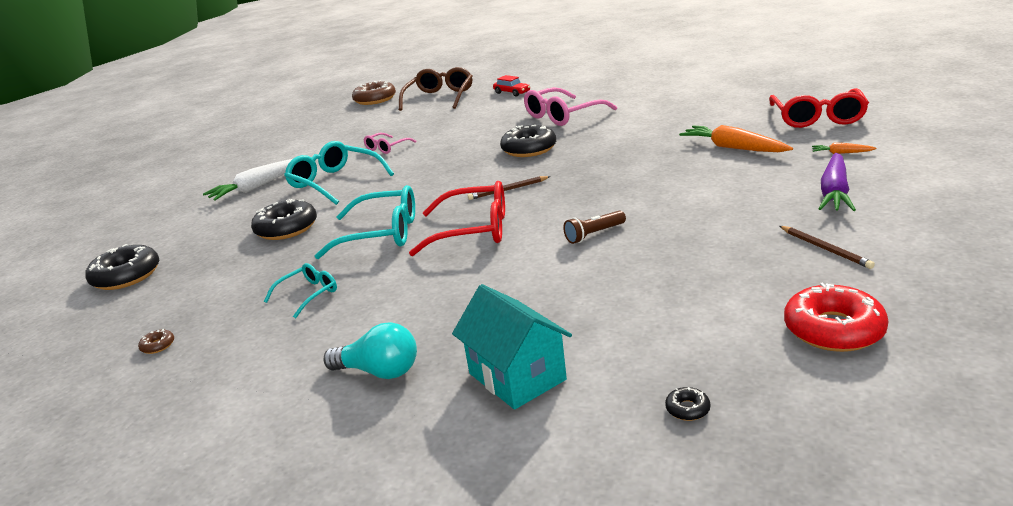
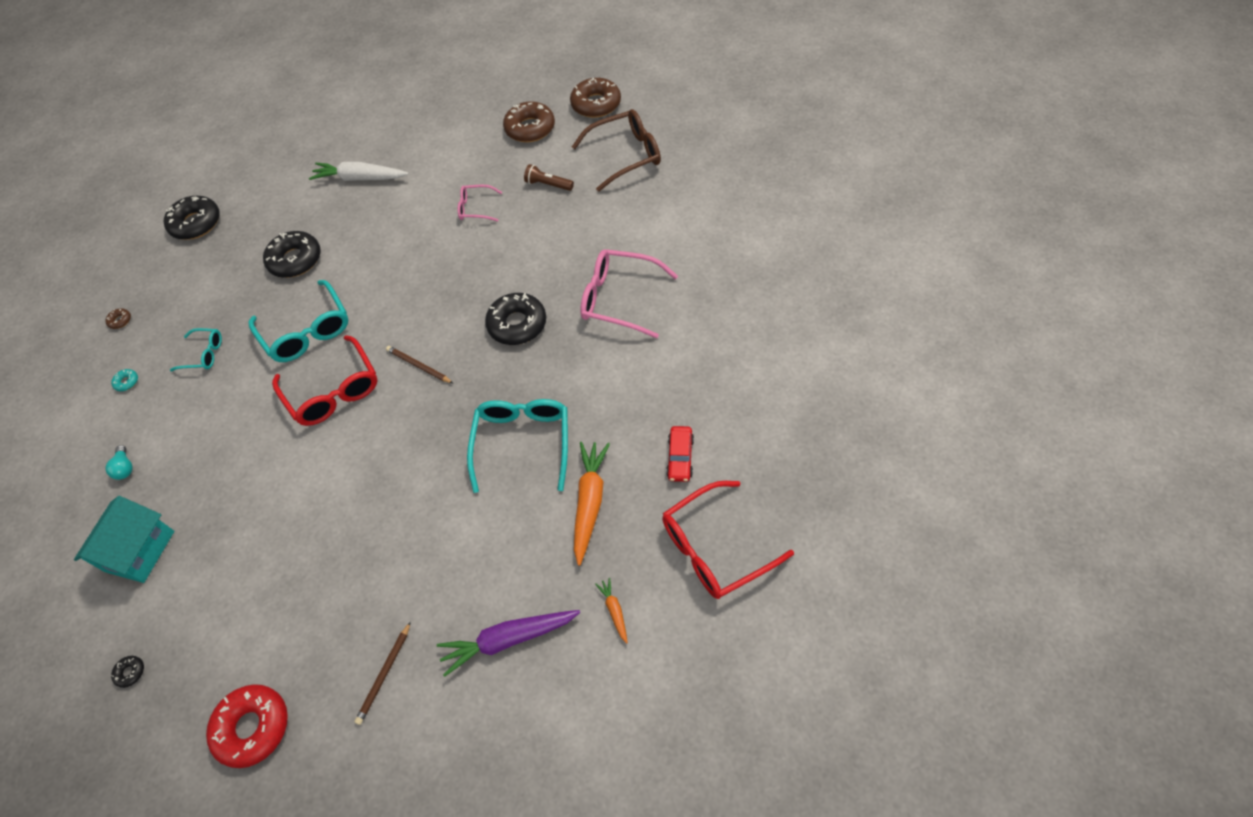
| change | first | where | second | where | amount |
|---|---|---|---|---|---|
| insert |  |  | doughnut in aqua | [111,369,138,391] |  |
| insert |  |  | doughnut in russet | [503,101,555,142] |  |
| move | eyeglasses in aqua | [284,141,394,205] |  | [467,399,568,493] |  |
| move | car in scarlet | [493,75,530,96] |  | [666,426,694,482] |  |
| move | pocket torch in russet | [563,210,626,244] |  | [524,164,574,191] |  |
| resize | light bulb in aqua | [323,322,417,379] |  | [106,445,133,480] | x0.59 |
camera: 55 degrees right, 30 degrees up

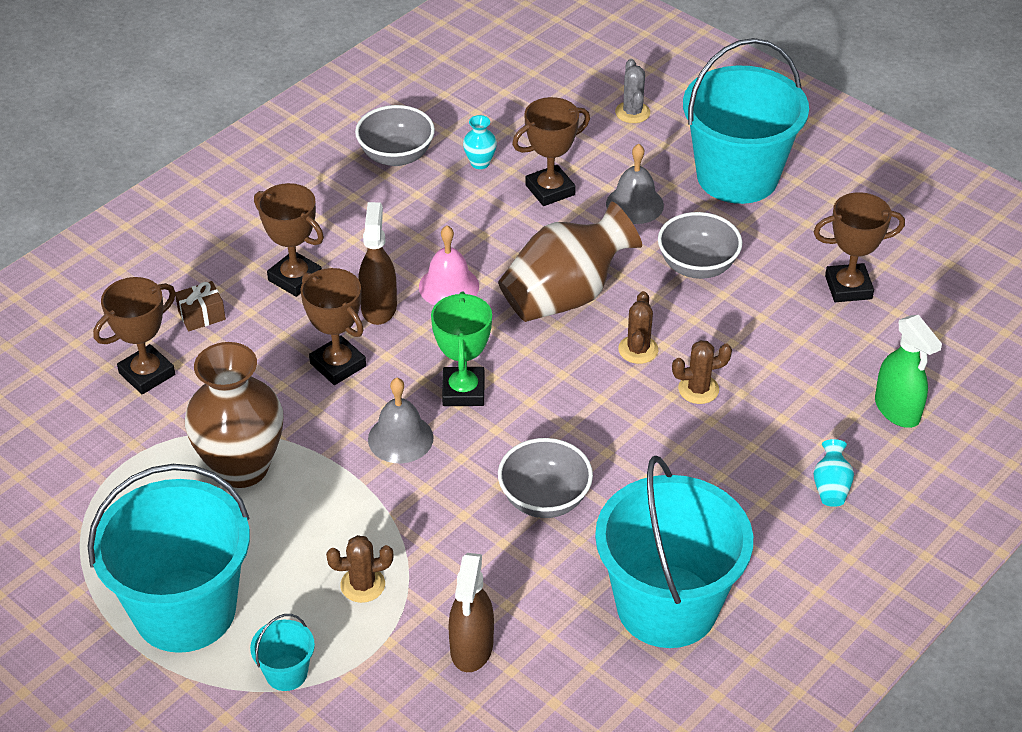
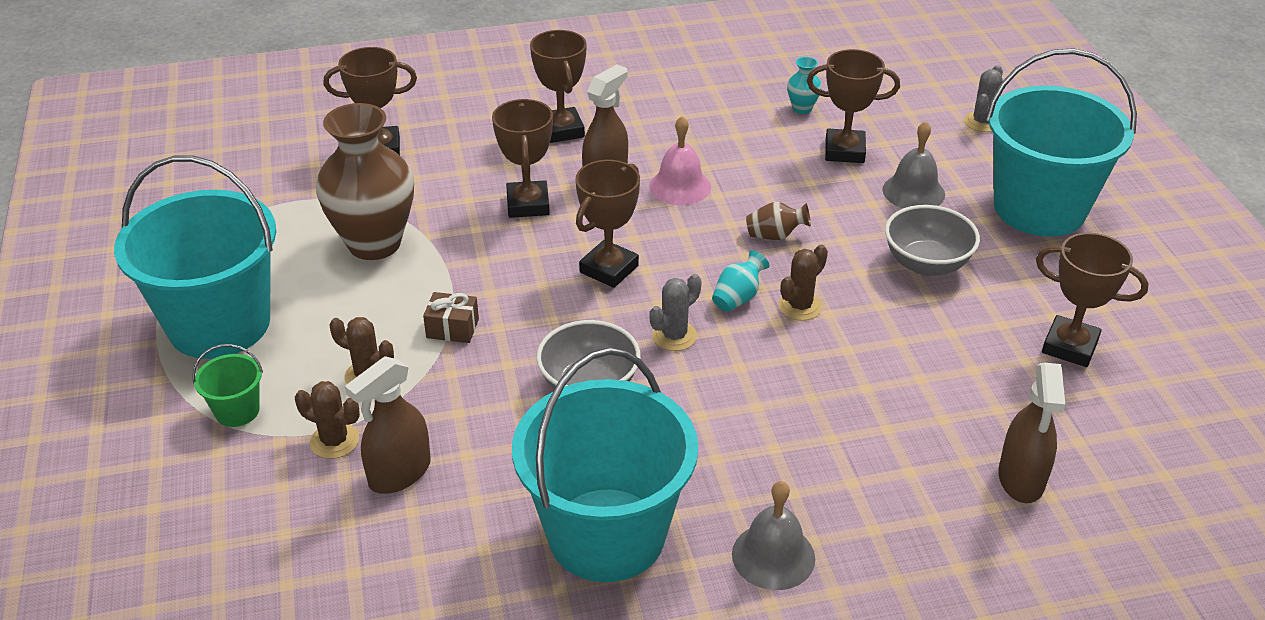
| change | first | where | second | where | amount |
|---|---|---|---|---|---|
| delete | deep dish in grey | [355,105,435,166] |  |  |  |
| insert |  |  | cactus in grey | [649,274,702,351] |  |
| move | gift in russet | [175,281,226,331] |  | [423,292,479,343] |  |
| move | bell in grey | [368,378,434,463] |  | [732,481,815,590] |  |
| move | cactus in russet | [672,340,732,404] |  | [295,381,360,459] |  |
| move | flower vase in aqua | [813,439,854,507] |  | [712,250,770,312] |  |
| recolor | sand bucket in aqua | [250,614,315,691] | sand bucket in green | [192,344,263,427] |  |
| recolor | award cup in green | [431,291,492,406] | award cup in russet | [575,160,640,288] |  |
| recolor | spray bottle in green | [875,315,942,428] | spray bottle in russet | [998,363,1065,503] |  |
| resize | flower vase in russet | [498,201,642,322] |  | [746,202,811,240] | x0.41 |
camera: 35 degrees right, 5 degrees down

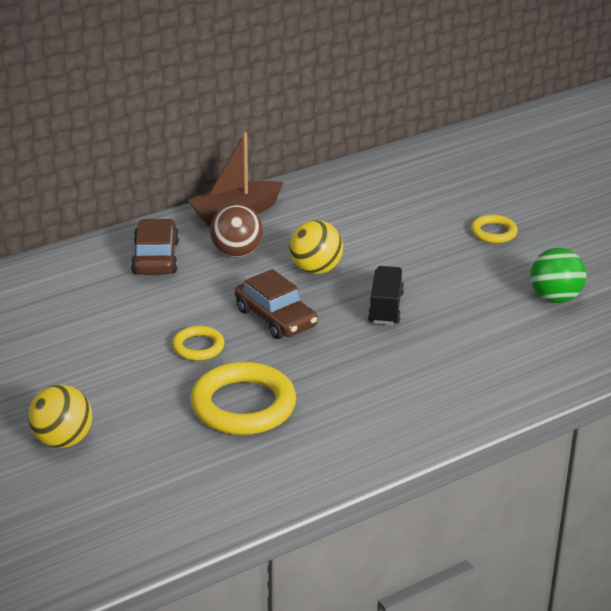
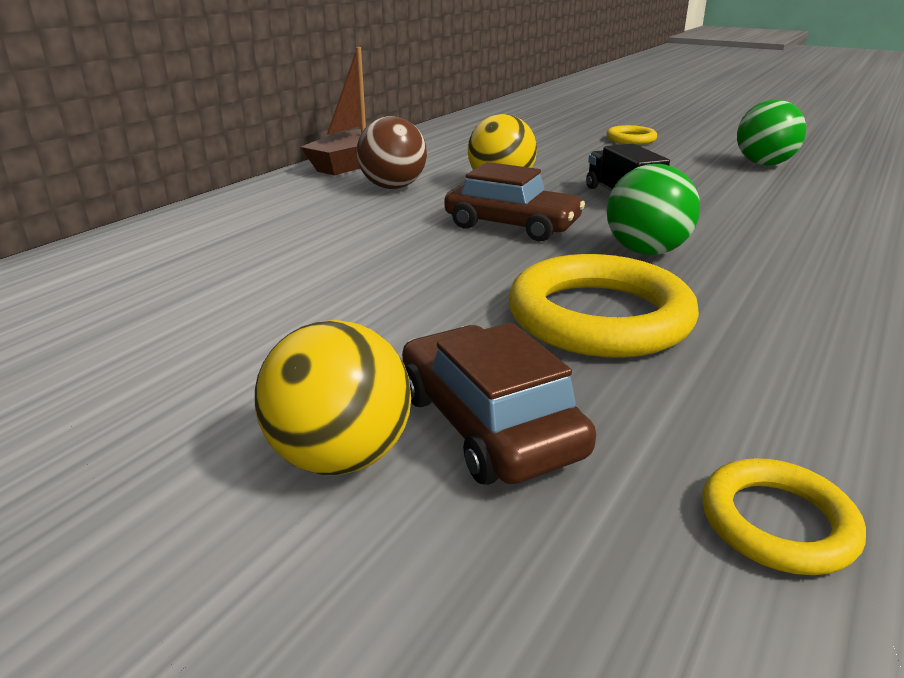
| change | first | where | second | where | amount |
|---|---|---|---|---|---|
| insert |  |  | ball in green | [607,164,700,255] |  |
| move | car in russet | [131,219,179,275] |  | [402,323,596,485] |  |
| move | hoop in yellow | [172,326,225,361] |  | [702,458,866,575] |  |
camera: 25 degrees left, 5 degrees down

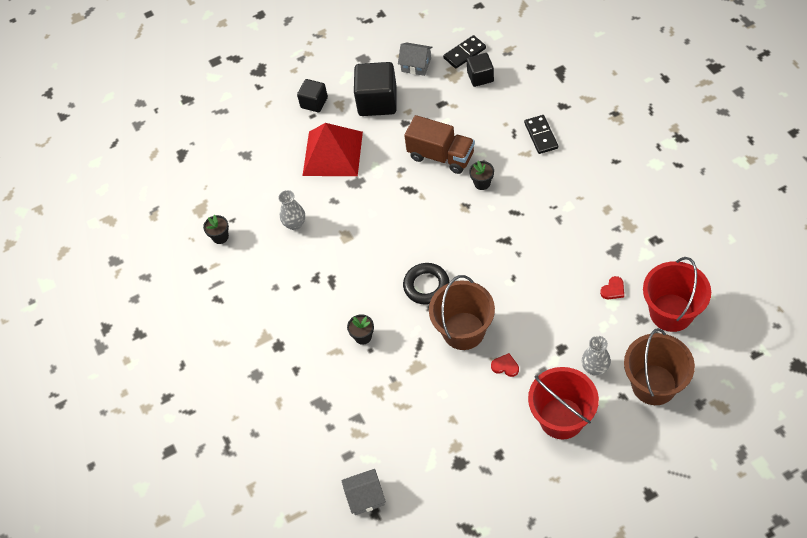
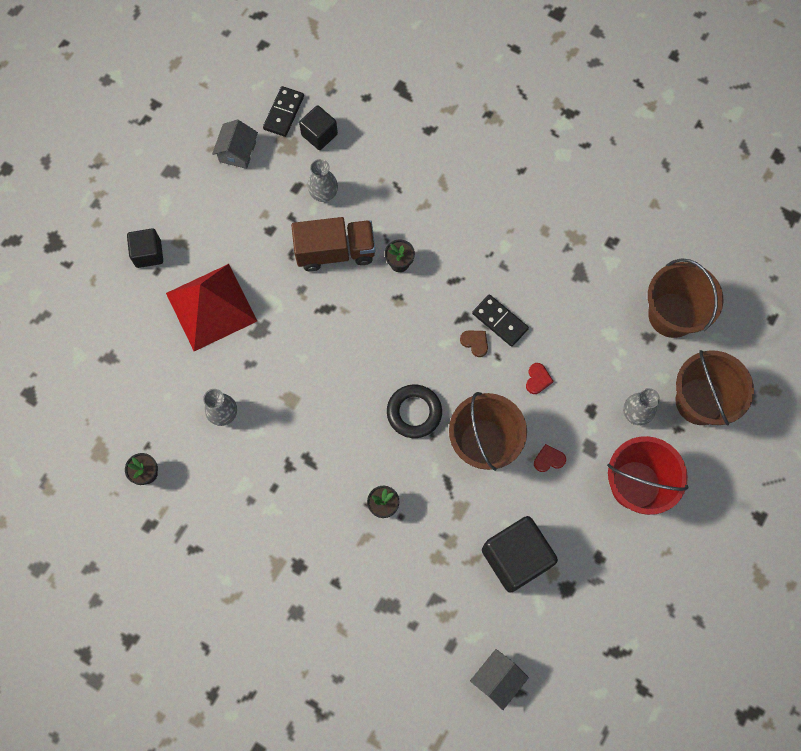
| change | first | where | second | where | amount |
|---|---|---|---|---|---|
| insert |  |  | flower vase in grey | [308,159,338,202] |  |
| insert |  |  | heart shape in russet | [460,331,488,357] |  |
| move | block in black | [354,62,397,116] |  | [482,516,558,593] |  |
| move | domino tile in black | [524,115,558,154] |  | [472,294,529,347] |  |
| move | heart shape in scarlet | [600,276,624,299] |  | [526,363,554,394] |  |
| recolor | sand bucket in scarlet | [643,257,711,332] | sand bucket in russet | [648,258,723,338] |  |
| rotate | house in grey | [398,42,433,76] |  | [212,119,258,169] | 60 degrees counterclockwise |
camera: 40 degrees left, 15 degrees up

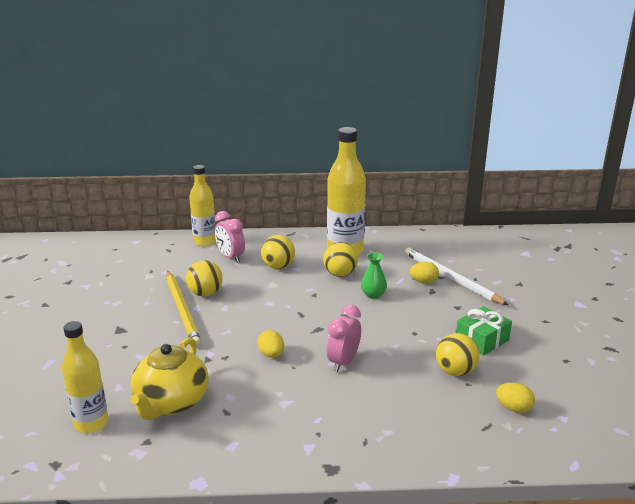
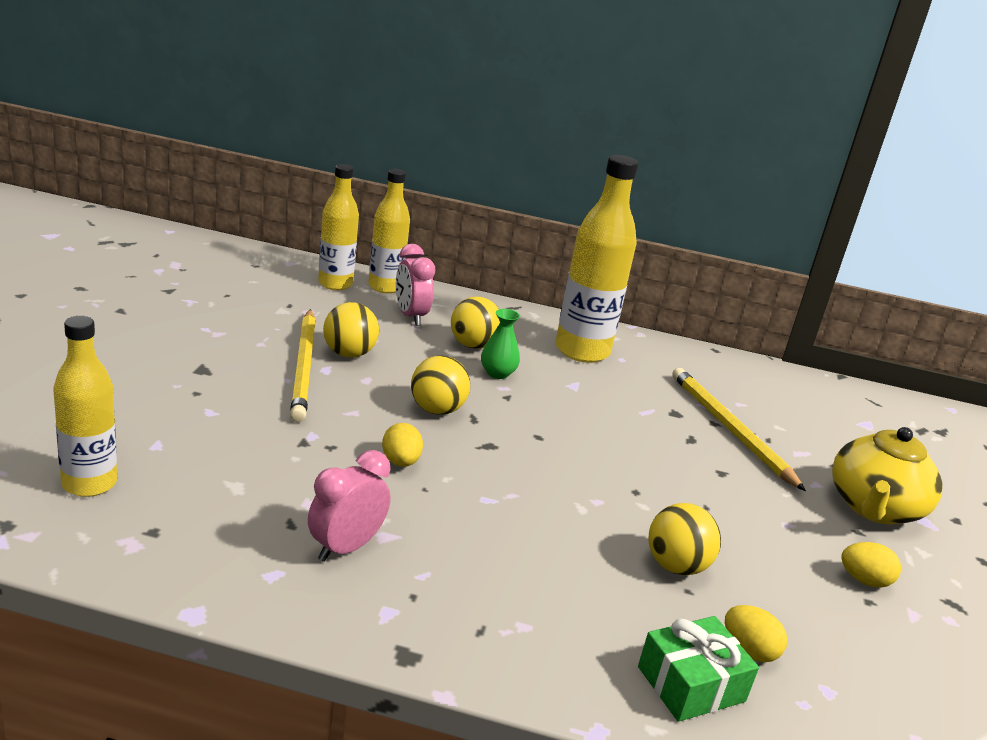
| change | first | where | second | where | amount |
|---|---|---|---|---|---|
| insert |  |  | flask in yellow | [318,164,359,290] |  |
| move | teapot in yellow | [131,337,209,420] |  | [832,427,942,524] |  |
| move | ball in yellow | [323,242,358,277] |  | [411,355,470,415] |  |
| move | clock in pink | [326,305,361,372] |  | [308,450,391,562] |  |
| move | flower vase in green | [361,252,387,299] |  | [481,309,520,379] |  |
| move | toy egg in yellow | [410,262,439,284] |  | [841,542,901,588] |  |
| move | gift in green | [456,306,512,356] |  | [638,616,759,722] |  |
| recolor | wooden pencil in white | [405,248,508,305] | wooden pencil in yellow | [672,368,806,491] |  |
camera: 10 degrees right, 0 degrees up

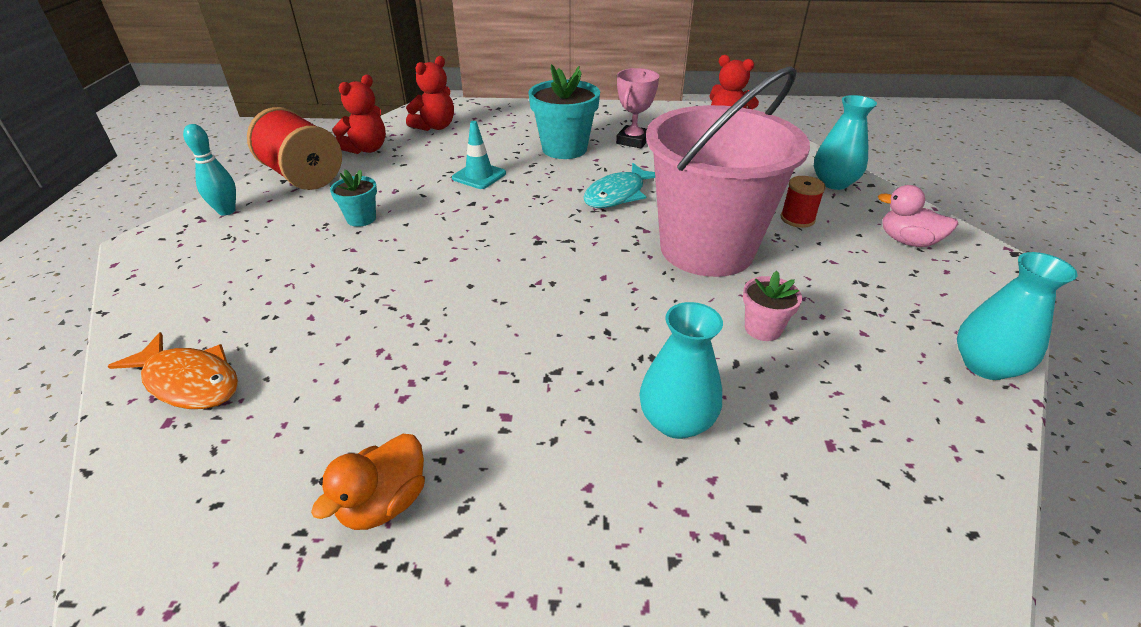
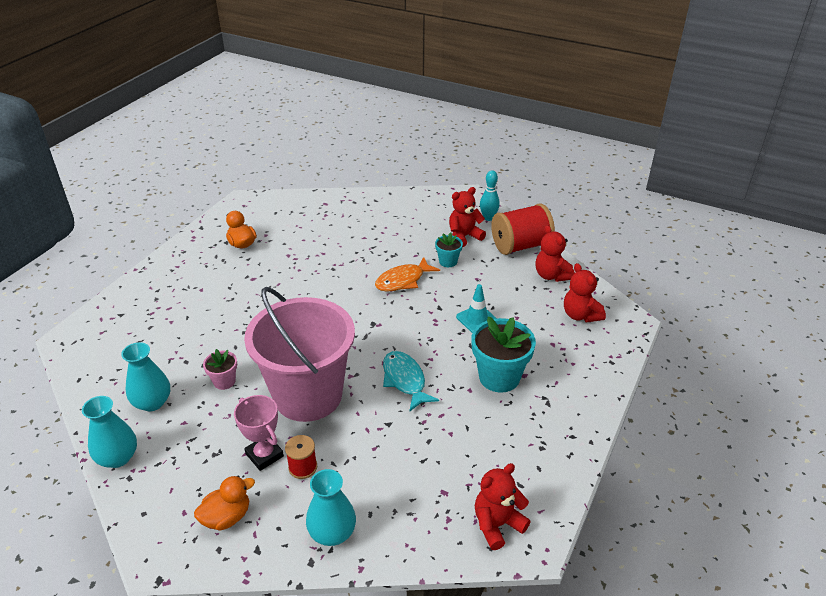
| change | first | where | second | where | amount |
|---|---|---|---|---|---|
| insert |  |  | stuffed bear in scarlet | [449,187,486,247] |  |
| move | fish figure in orange | [108,332,238,409] |  | [375,257,440,292] |  |
| move | award cup in pink | [616,68,659,148] |  | [234,395,284,471] |  |
| move | flower vase in aqua | [639,302,723,439] |  | [121,342,170,411] |  |
| recolor | duck in pink | [878,185,958,247] | duck in orange | [194,476,255,530] |  |
camera: 115 degrees right, 0 degrees up

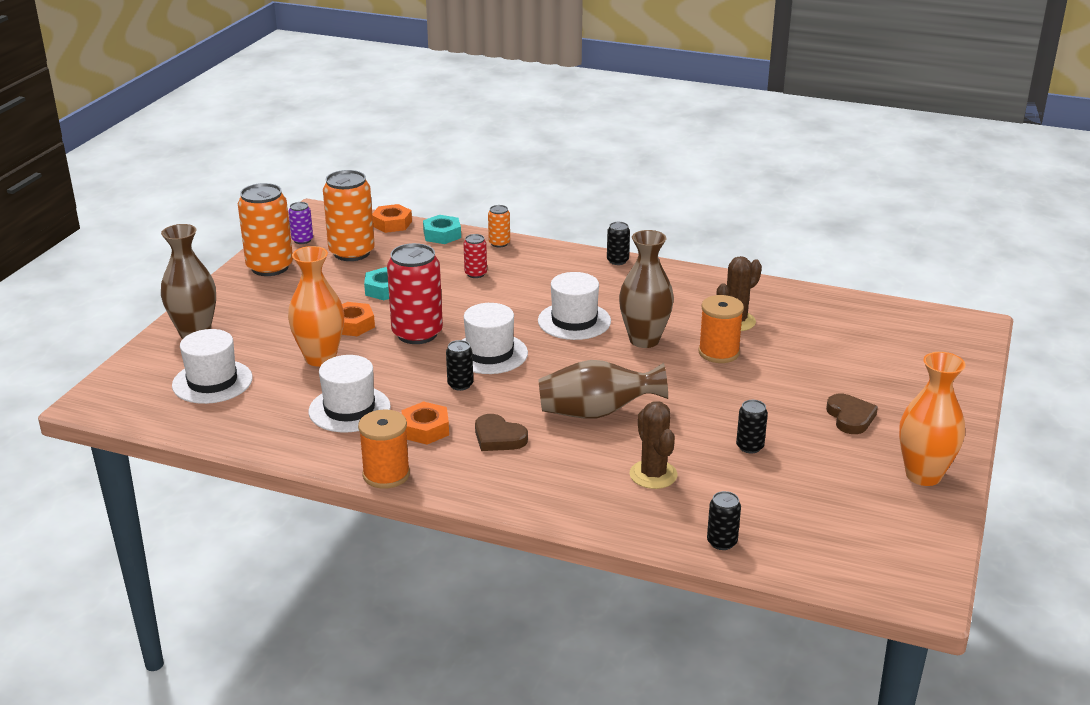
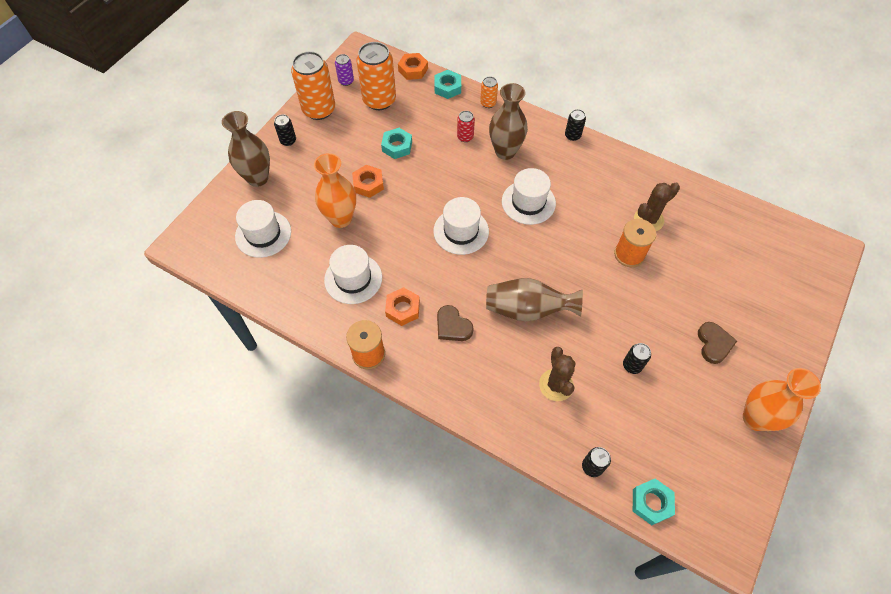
| change | first | where | second | where | amount |
|---|---|---|---|---|---|
| delete | can in scarlet | [387,243,443,344] |  |  |  |
| insert |  |  | hex nut in aqua | [633,479,675,525] |  |
| move | can in black | [446,340,473,391] |  | [274,114,296,146] |  |
| move | flower vase in russet | [619,230,674,348] |  | [489,83,528,160] |  |
camera: 10 degrees right, 30 degrees up

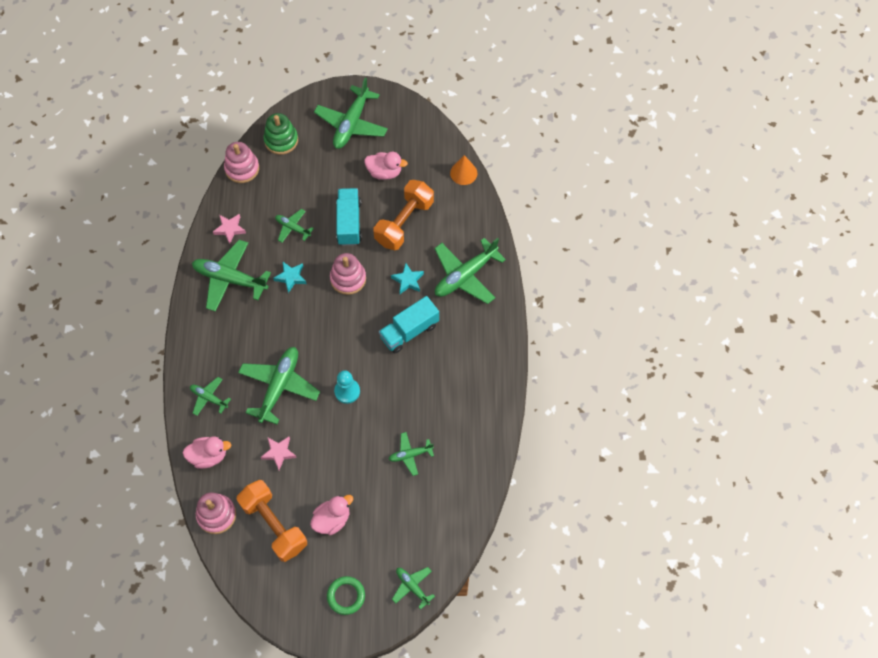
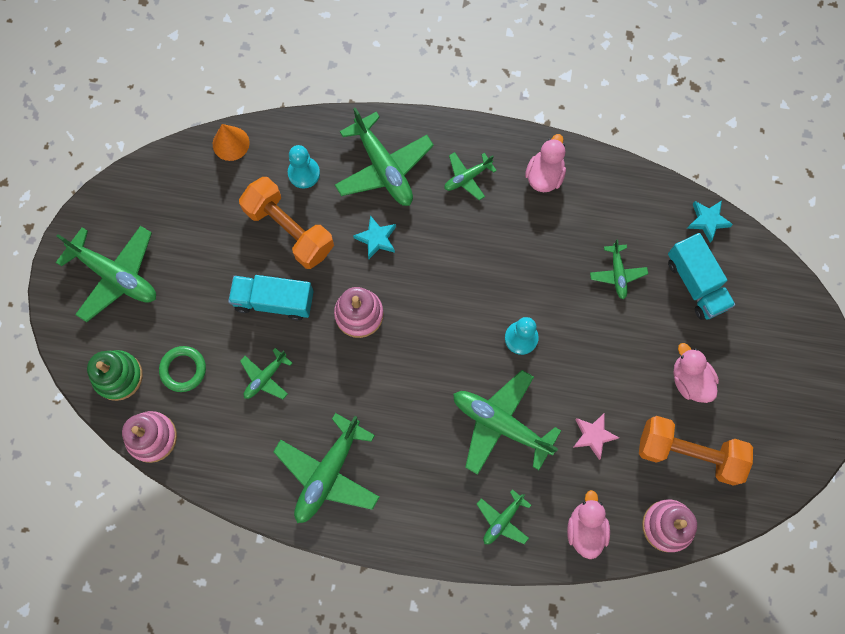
| change | first | where | second | where | amount |
|---|---|---|---|---|---|
| delete | five-pointed star in pink | [213,214,246,244] |  |  |  |
| insert |  |  | pawn in aqua | [288,145,320,188] |  |
| move | five-pointed star in aqua | [273,262,307,293] |  | [687,200,733,243] |  |
| move | hoop in green | [327,576,365,615] |  | [159,346,206,392] |  |
| move | duck in pink | [364,152,408,180] |  | [525,134,566,192] |  |
| move | toy truck in aqua | [379,296,439,353] |  | [668,233,735,320] |  |
| move | plane in green | [392,567,435,609] |  | [444,152,497,200] |  |
| rotate | dumbbell in orange | [237,480,307,562] |  | [639,416,753,486] | 45 degrees clockwise |
camera: 80 degrees left, 10 degrees up

